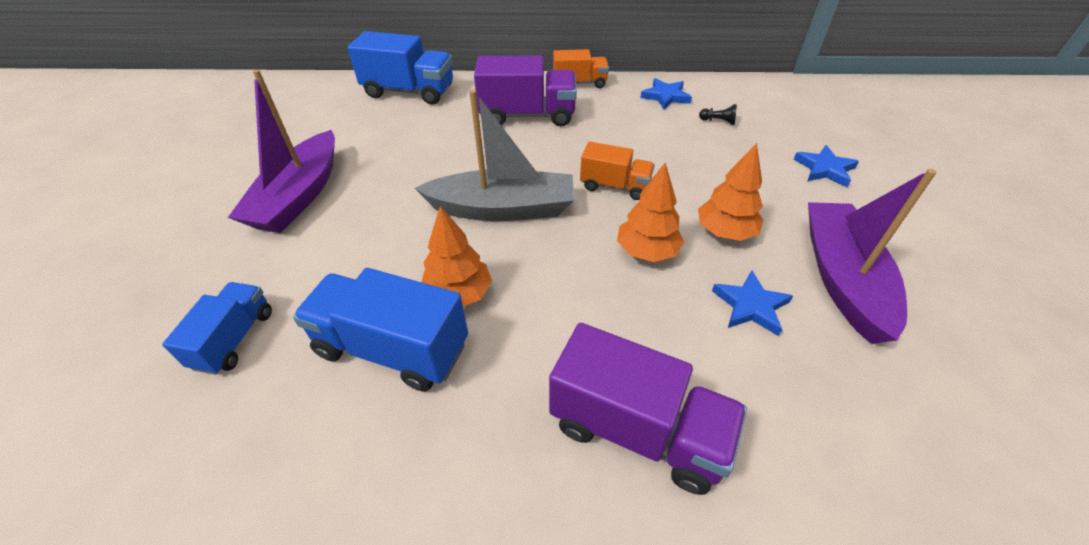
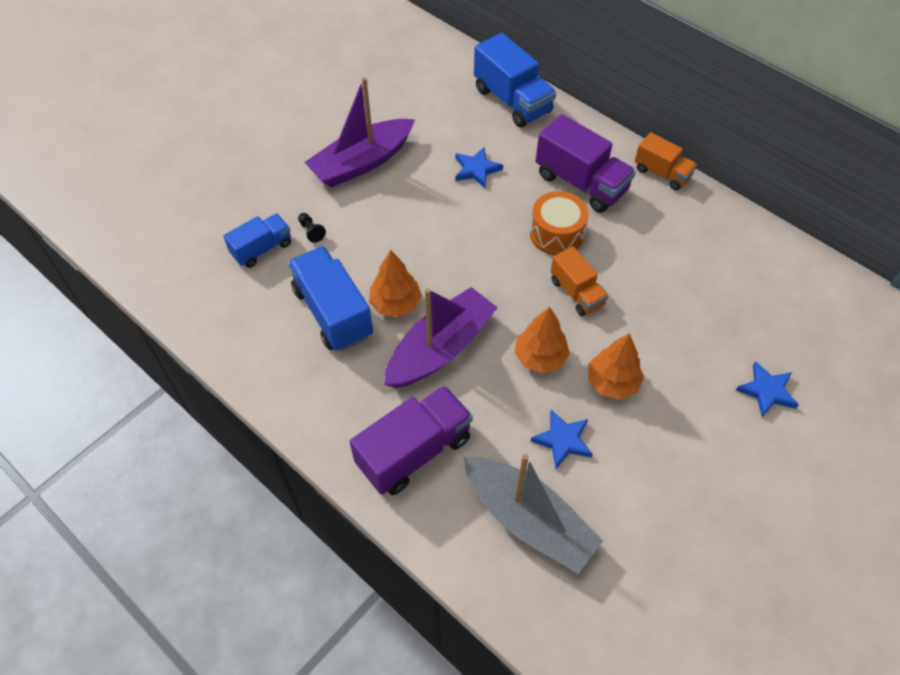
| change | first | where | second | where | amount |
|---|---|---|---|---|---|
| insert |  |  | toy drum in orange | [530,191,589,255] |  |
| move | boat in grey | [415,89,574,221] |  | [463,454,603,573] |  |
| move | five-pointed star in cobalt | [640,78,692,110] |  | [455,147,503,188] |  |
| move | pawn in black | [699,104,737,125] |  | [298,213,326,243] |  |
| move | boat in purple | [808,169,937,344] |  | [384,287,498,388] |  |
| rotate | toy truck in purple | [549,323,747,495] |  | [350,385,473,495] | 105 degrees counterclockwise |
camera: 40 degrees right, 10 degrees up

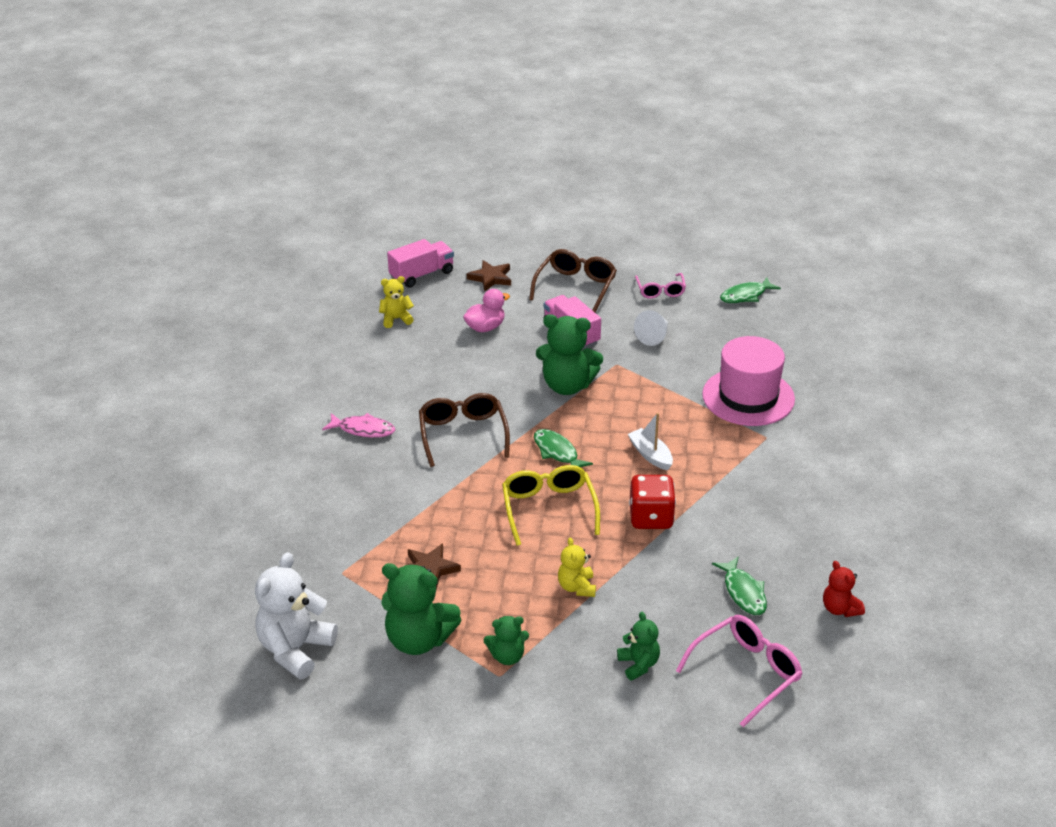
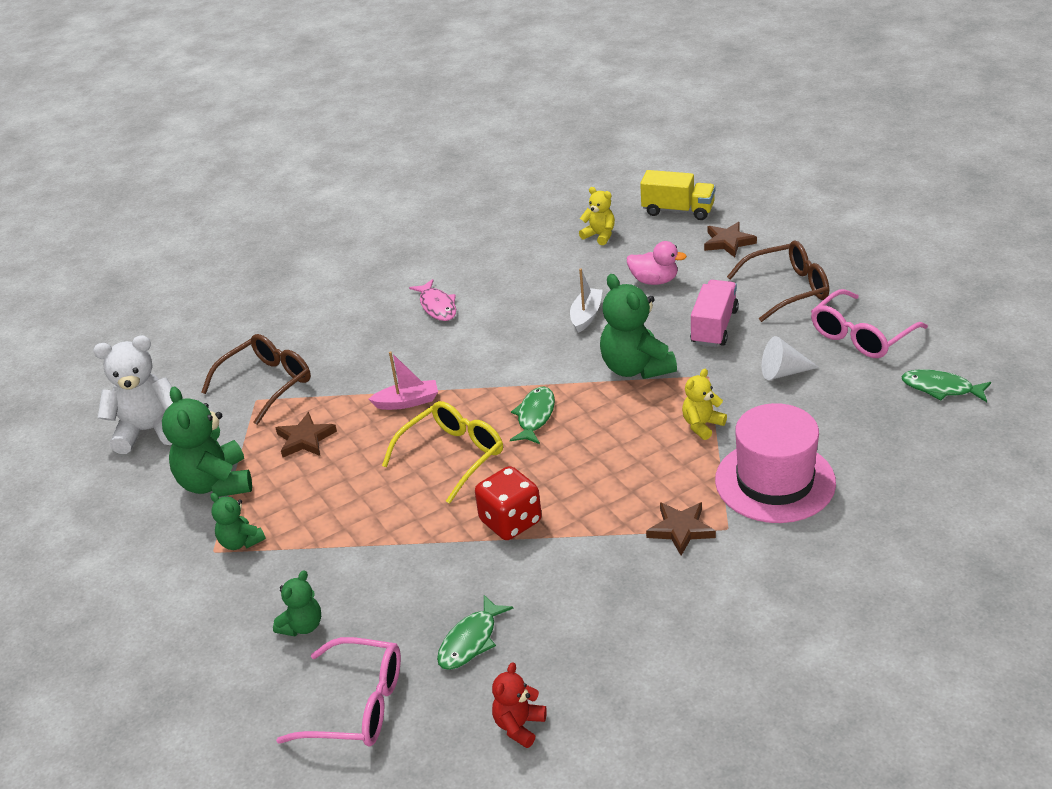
| change | first | where | second | where | amount |
|---|---|---|---|---|---|
| insert |  |  | boat in pink | [369,351,438,410] |  |
| insert |  |  | five-pointed star in russet | [646,502,716,555] |  |
| move | eyeglasses in russet | [419,393,510,467] |  | [201,334,311,425] |  |
| move | stuffed bear in yellow | [558,537,596,597] |  | [682,369,727,440] |  |
| move | boat in white | [628,413,673,471] |  | [570,268,603,333] |  |
| recolor | toy truck in pink | [387,239,454,288] | toy truck in yellow | [640,170,715,220] |  |
| resize | eyeglasses in pink | [635,273,686,299] |  | [811,289,928,358] | x1.59 |
camera: 55 degrees right, 0 degrees up

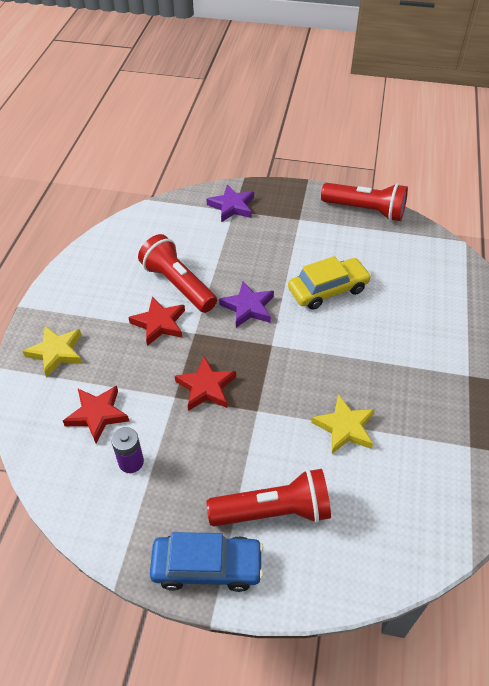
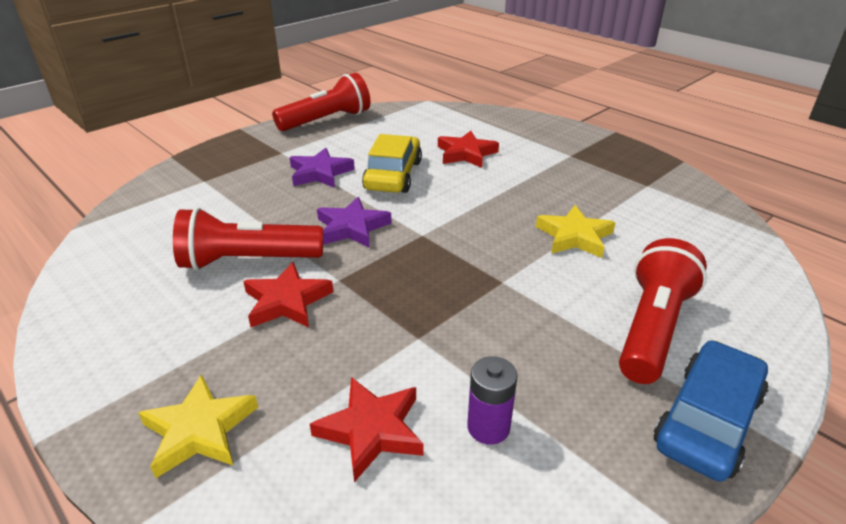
| change | first | where | second | where | amount |
|---|---|---|---|---|---|
| move | five-pointed star in scarlet | [175,356,236,411] |  | [438,131,499,168] |  |
| move | five-pointed star in purple | [206,185,254,222] |  | [290,148,355,188] |  |
camera: 55 degrees left, 15 degrees down

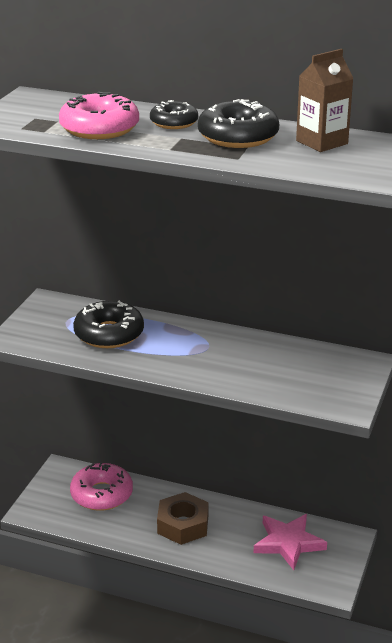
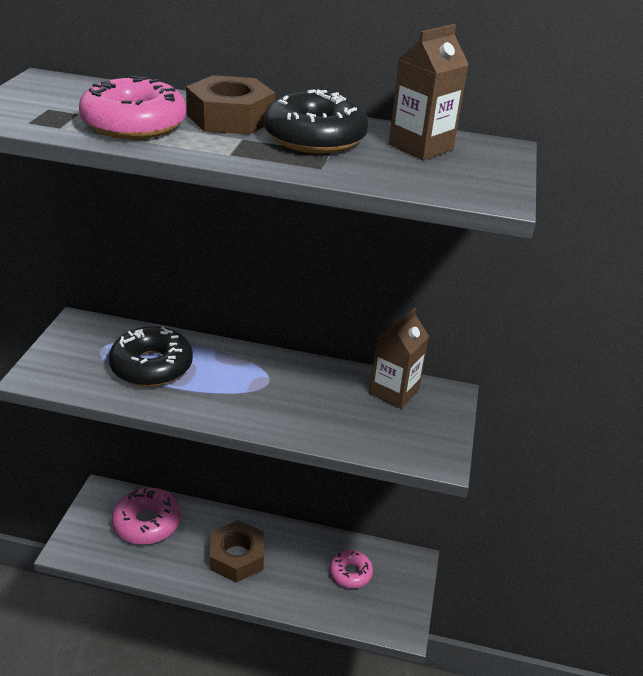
| change | first | where | second | where | amount |
|---|---|---|---|---|---|
| insert |  |  | carton in russet | [369,308,429,409] |  |
| replace | doughnut in black | [150,100,198,129] | hex nut in russet | [186,75,275,135] |  |
| replace | five-pointed star in pink | [253,514,327,570] | doughnut in pink | [330,550,373,588] |  |
camera: 10 degrees left, 5 degrees up

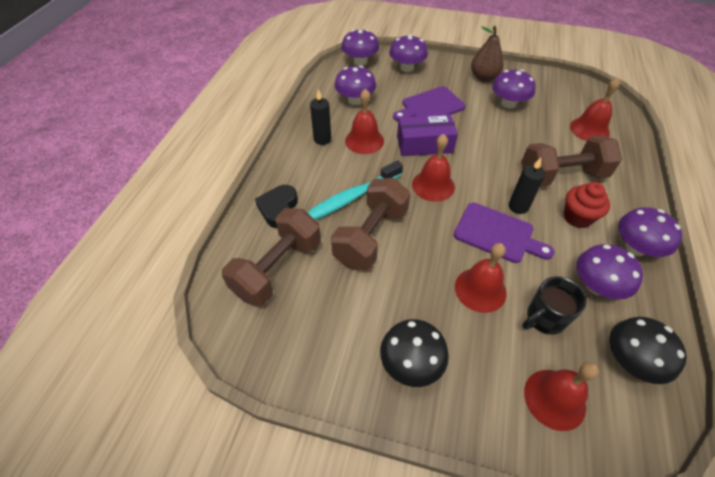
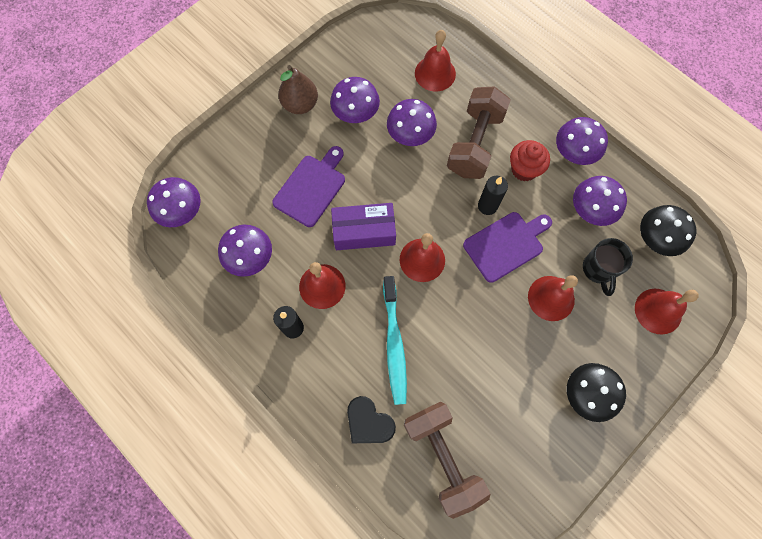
| change | first | where | second | where | amount |
|---|---|---|---|---|---|
| delete | dumbbell in russet | [331,178,410,270] |  |  |  |
| move | mushroom in purple | [389,34,428,72] |  | [387,99,437,146] |  |
| rotate | chopping board in purple | [393,86,466,121] |  | [272,146,345,227] | 150 degrees counterclockwise |
| rotate | package in purple | [397,114,458,156] |  | [331,203,396,250] | 60 degrees clockwise |
camera: 60 degrees left, 20 degrees up

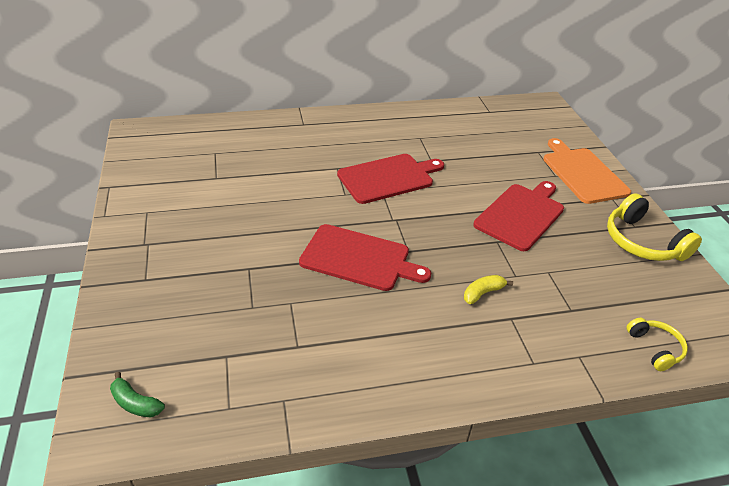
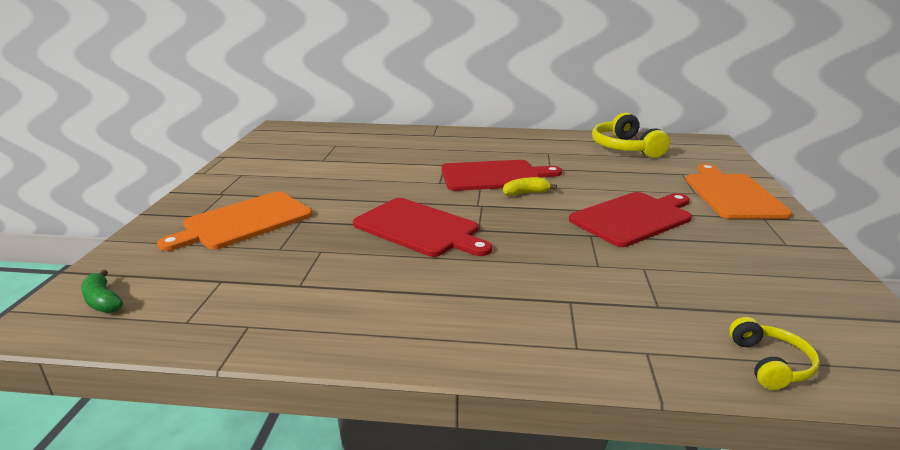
| change | first | where | second | where | amount |
|---|---|---|---|---|---|
| insert |  |  | chopping board in orange | [157,192,312,251] |  |
| move | toy banana in yellow | [464,275,513,304] |  | [503,177,557,196] |  |
| move | headphones in yellow | [607,193,702,261] |  | [592,113,670,158] |  |
camera: 20 degrees right, 15 degrees down

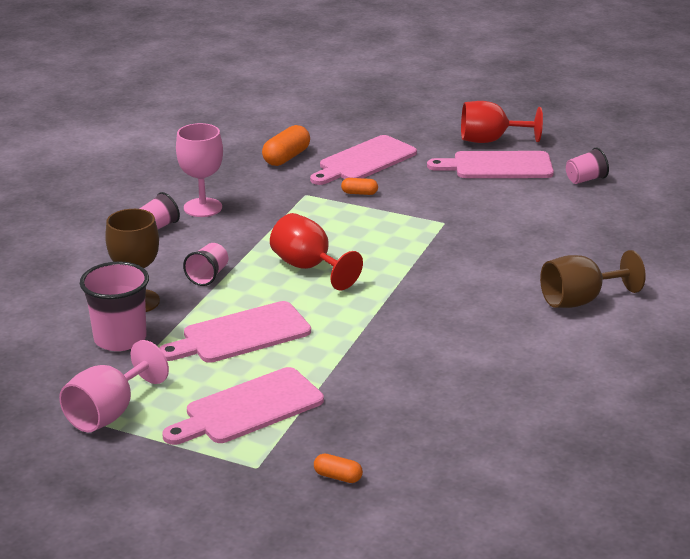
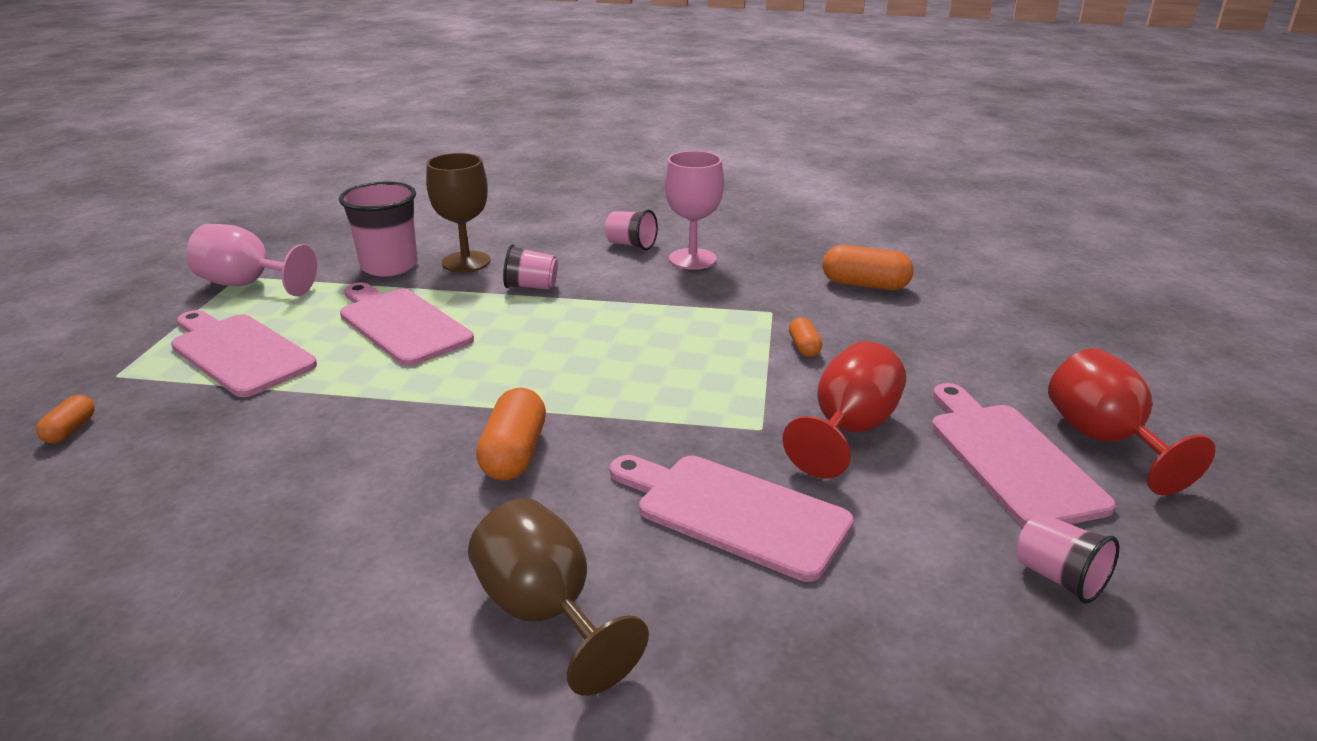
| change | first | where | second | where | amount |
|---|---|---|---|---|---|
| insert |  |  | pill shape in orange | [476,387,546,481] |  |
| move | wine glass in scarlet | [270,213,363,290] |  | [782,341,906,479] |  |
| move | chopping board in pink | [310,135,417,185] |  | [610,455,854,582] |  |
camera: 75 degrees right, 0 degrees up

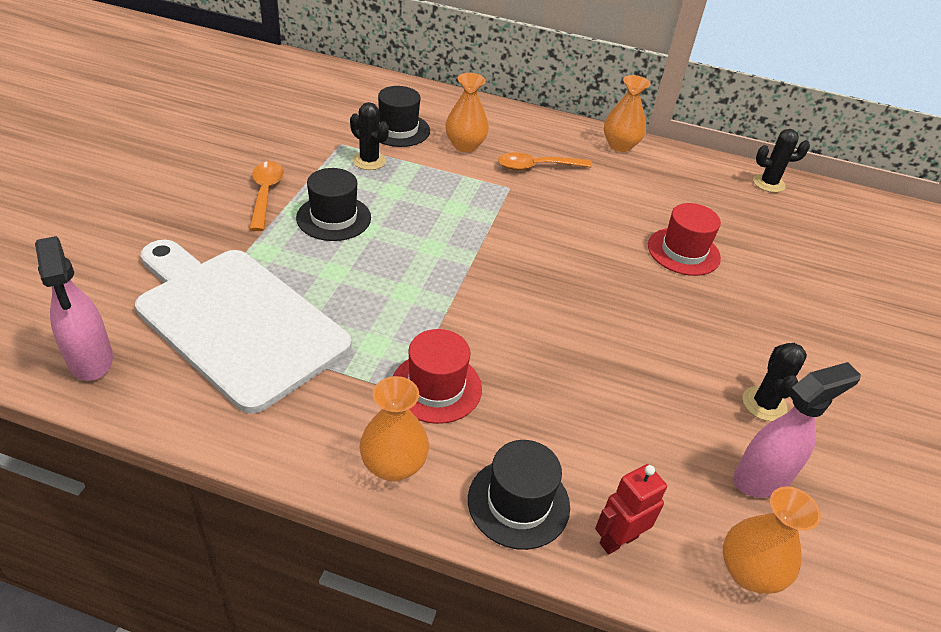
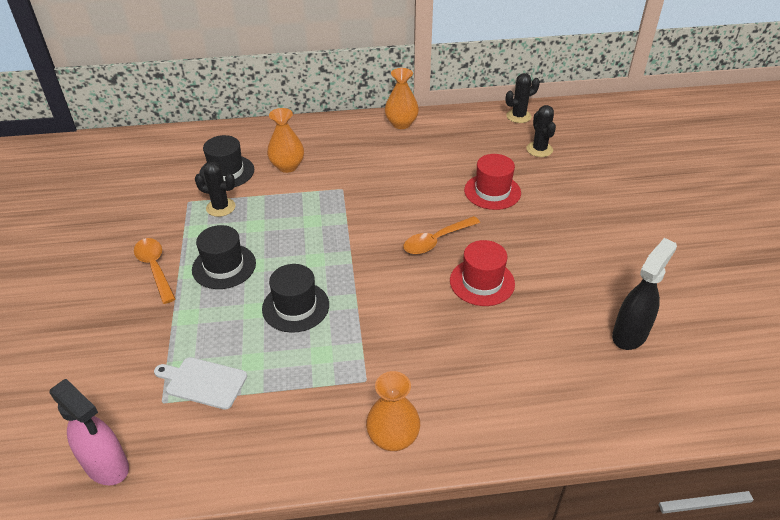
| change | first | where | second | where | amount |
|---|---|---|---|---|---|
| delete | robot in scarlet | [595,464,667,554] |  |  |  |
| delete | flower vase in orange | [723,486,821,594] |  |  |  |
| move | top hat in scarlet | [393,329,482,424] |  | [450,240,515,306] |  |
| move | top hat in black | [468,440,570,550] |  | [262,264,329,333] |  |
| move | spoon in orange | [498,152,592,170] |  | [404,216,480,254] |  |
| move | cactus in black | [742,343,807,421] |  | [526,105,556,157] |  |
| recolor | spray bottle in pink | [733,362,861,498] | spray bottle in black | [612,238,677,350] |  |
| resize | chopping board in white | [135,240,352,414] |  | [154,357,247,410] | x0.42 |
camera: 20 degrees left, 0 degrees up

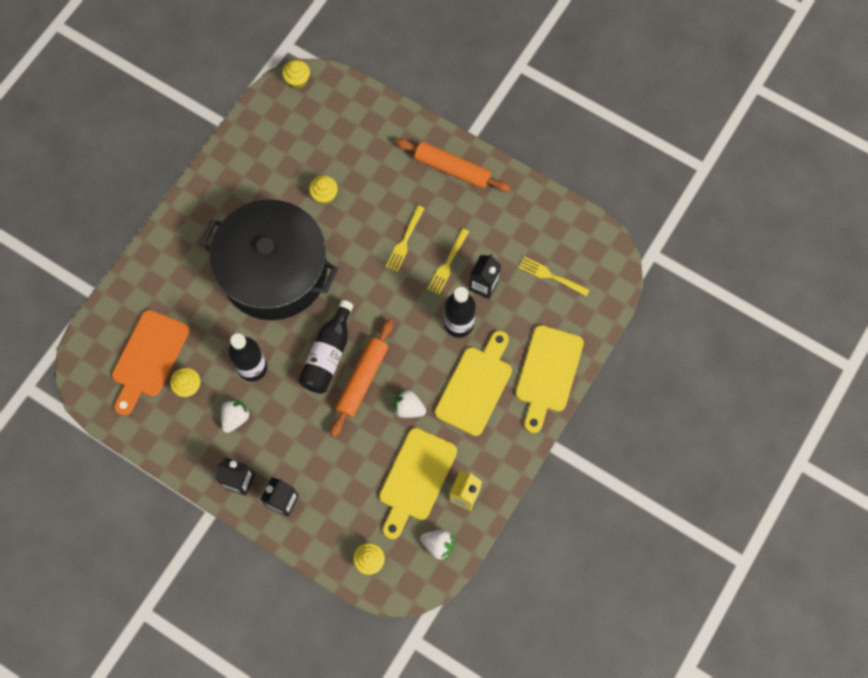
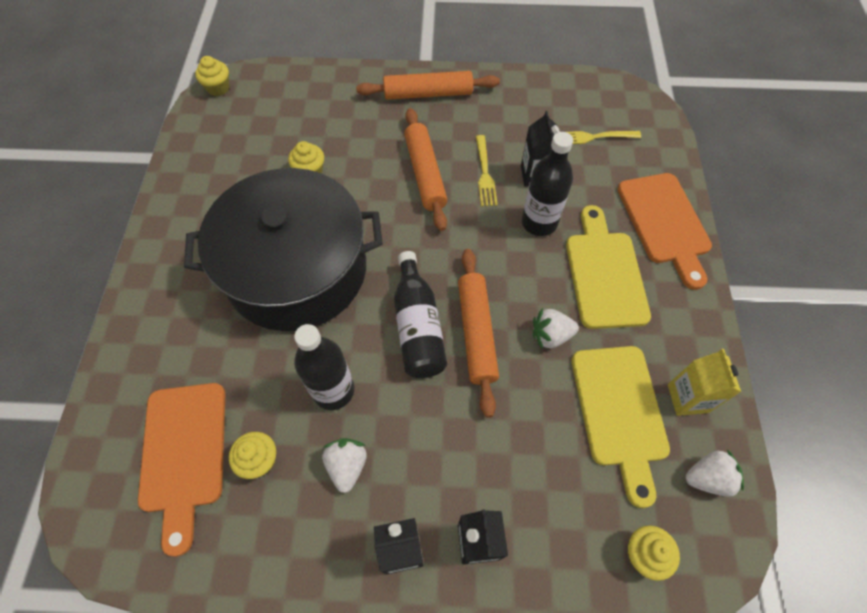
| change | first | where | second | where | amount |
|---|---|---|---|---|---|
| replace | table fork in yellow | [386,205,425,272] | pastry roller in orange | [404,108,447,231] |  |
| recolor | chopping board in yellow | [515,325,584,433] | chopping board in orange | [617,173,712,290] |  |
camera: 30 degrees left, 10 degrees down

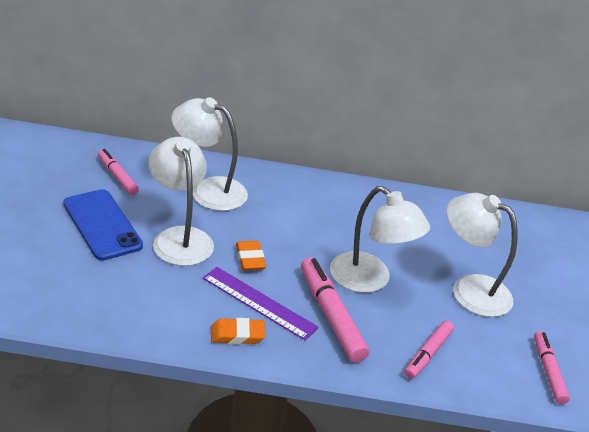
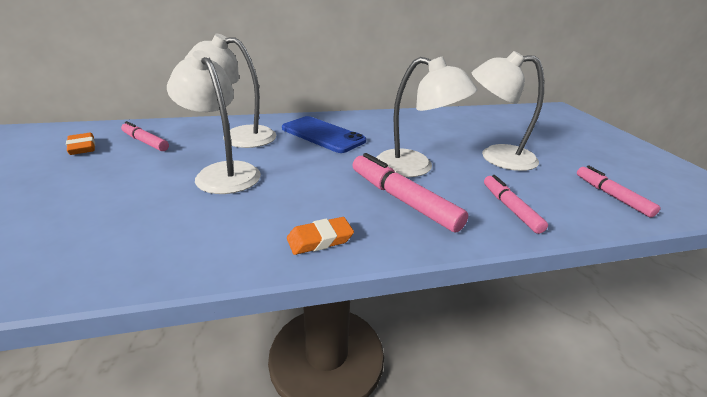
| change | first | where | second | where | amount |
|---|---|---|---|---|---|
| delete | measuring stick in purple | [202,267,319,340] |  |  |  |
| move | phone in cobalt | [63,189,143,261] |  | [282,116,366,153] |  |
| move | pencil eraser in orange | [236,241,266,270] |  | [66,133,95,155] |  |
| rotate | marker in pink | [405,320,454,379] |  | [484,175,548,234] | 150 degrees clockwise |
camera: 15 degrees left, 5 degrees down

